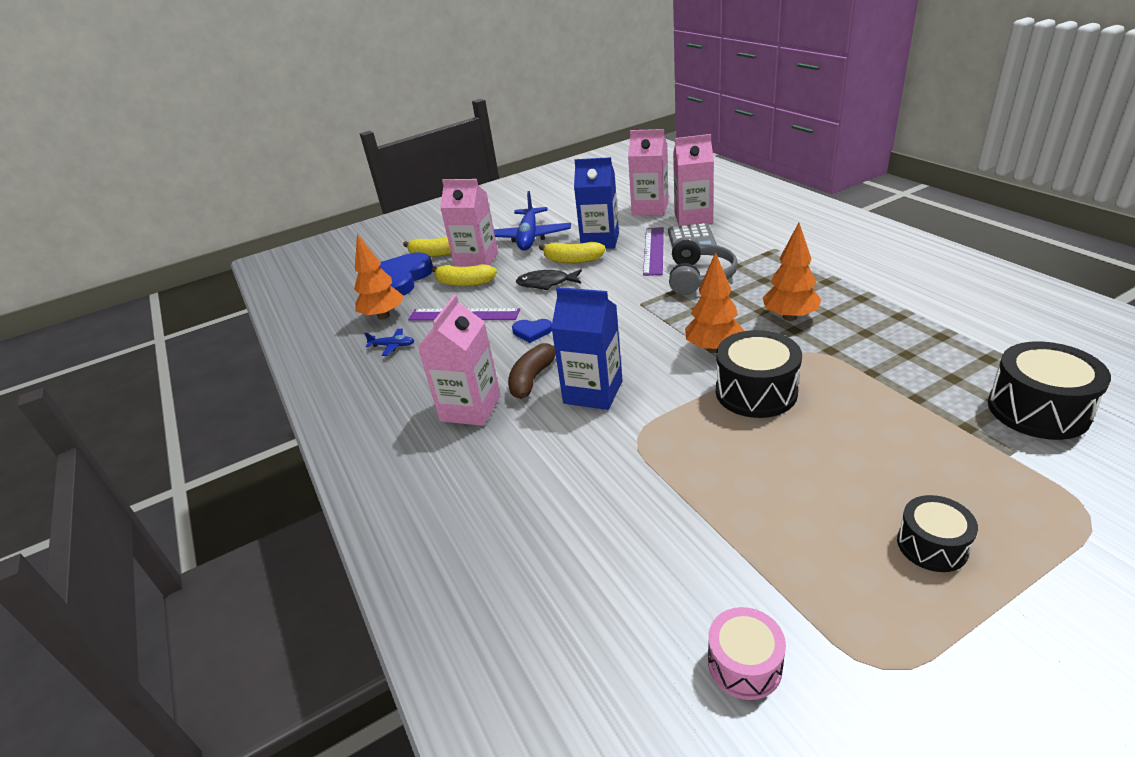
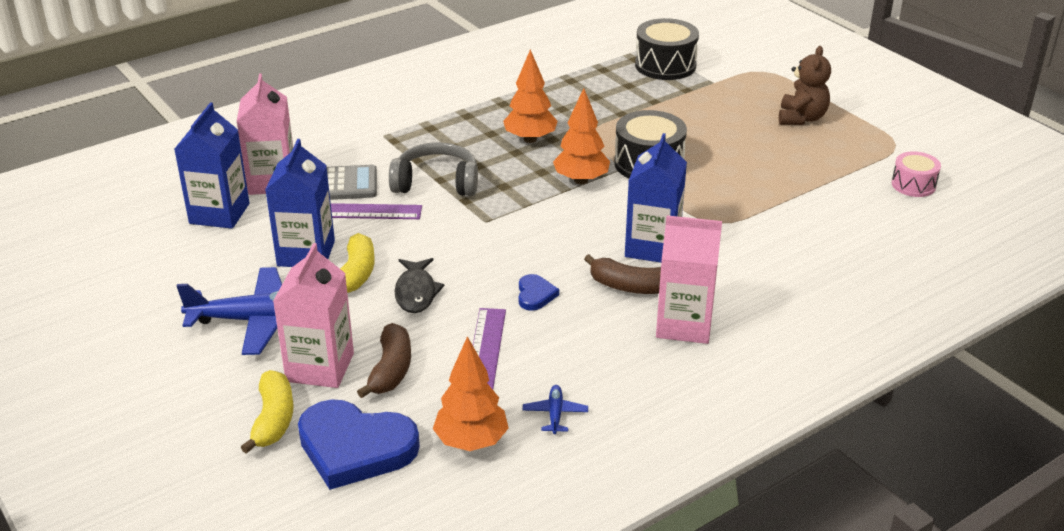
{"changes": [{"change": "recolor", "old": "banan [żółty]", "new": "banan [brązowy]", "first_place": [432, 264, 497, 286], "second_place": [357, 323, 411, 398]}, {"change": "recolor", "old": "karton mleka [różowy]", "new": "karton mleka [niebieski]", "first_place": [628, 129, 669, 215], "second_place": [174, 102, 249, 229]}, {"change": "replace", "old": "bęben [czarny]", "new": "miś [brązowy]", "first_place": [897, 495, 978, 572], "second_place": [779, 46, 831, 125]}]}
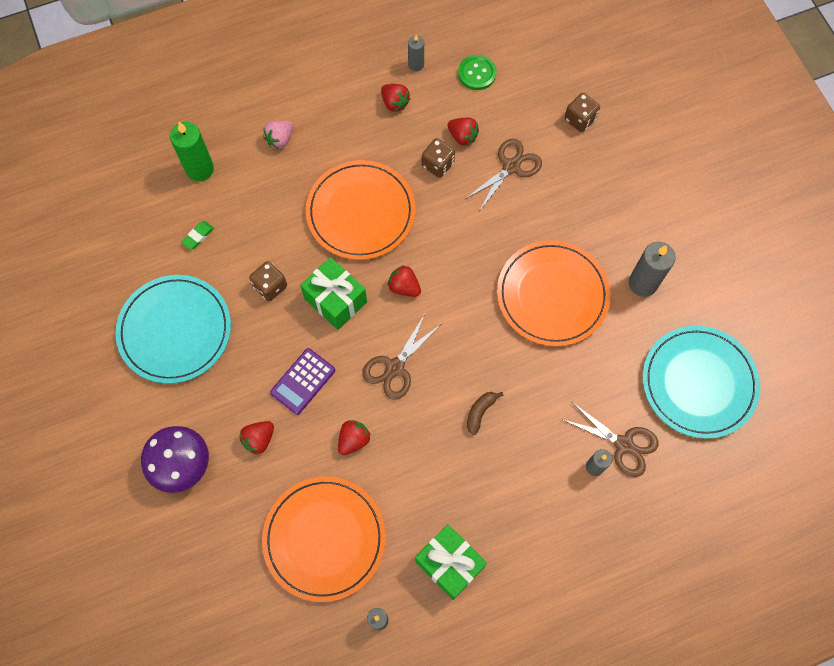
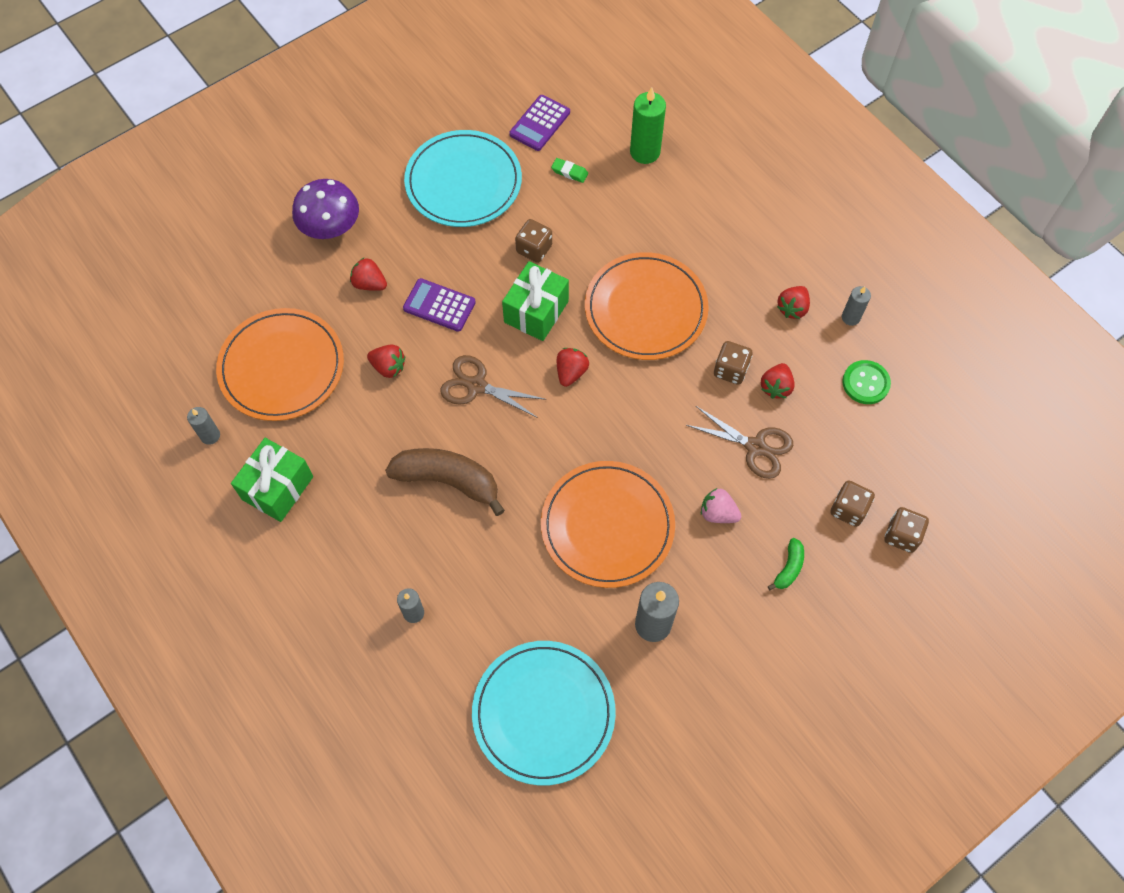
{"changes": [{"change": "move", "old": "truskawka [różowy]", "first_place": [263, 121, 293, 149], "second_place": [701, 488, 741, 523]}, {"change": "resize", "old": "banan [brązowy]", "first_place": [467, 392, 503, 435], "second_place": [385, 448, 505, 516], "factor": 2.12}, {"change": "delete", "old": "nożyczki [brązowy]", "first_place": [561, 401, 659, 477]}, {"change": "insert", "new": "kalkulator [fioletowy]", "second_place": [509, 95, 570, 151]}, {"change": "insert", "new": "banan [zielony]", "second_place": [768, 538, 804, 590]}, {"change": "insert", "new": "kostka do gry [brązowy]", "second_place": [885, 507, 929, 553]}]}
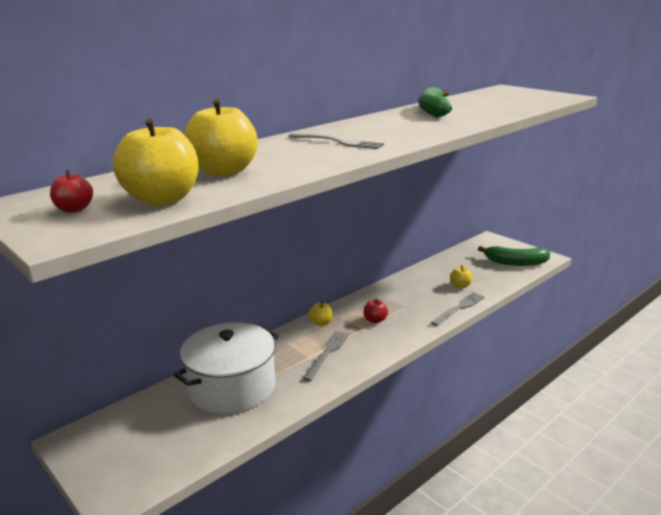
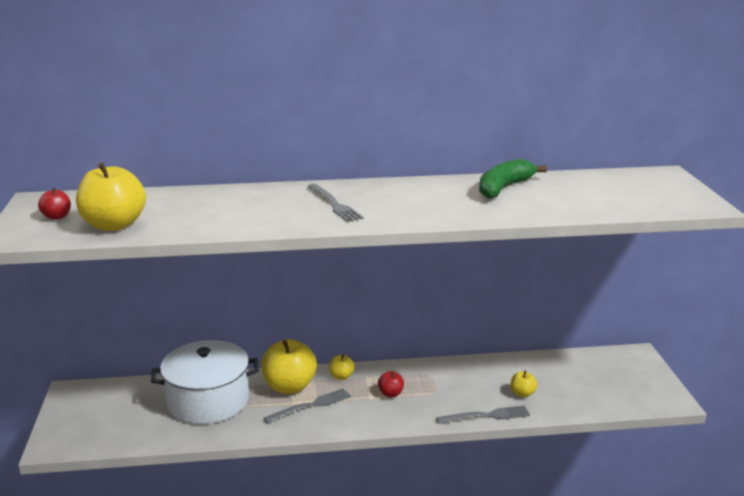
{"changes": [{"change": "move", "old": "jabłko [żółty]", "first_place": [184, 99, 258, 176], "second_place": [261, 339, 317, 394]}, {"change": "delete", "old": "banan [zielony]", "first_place": [478, 246, 550, 266]}]}
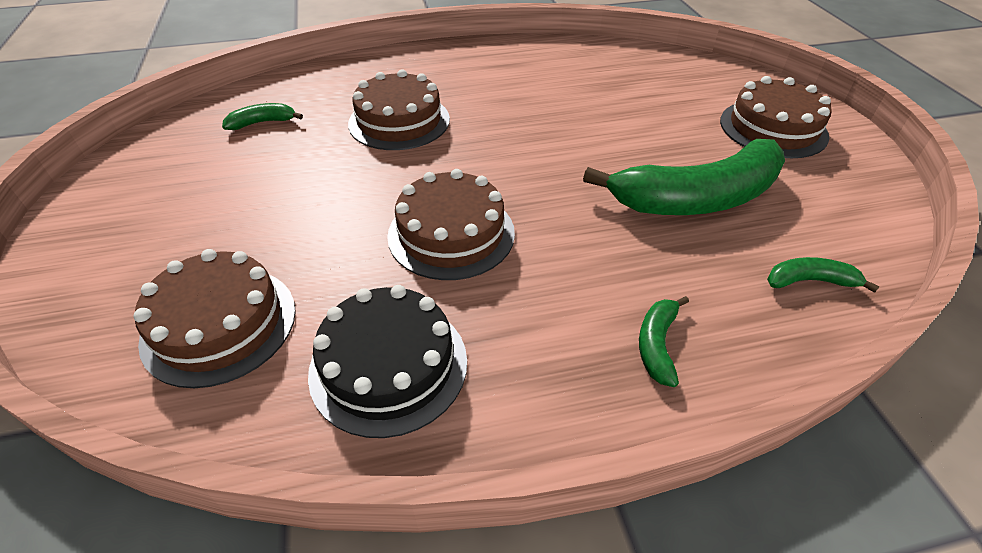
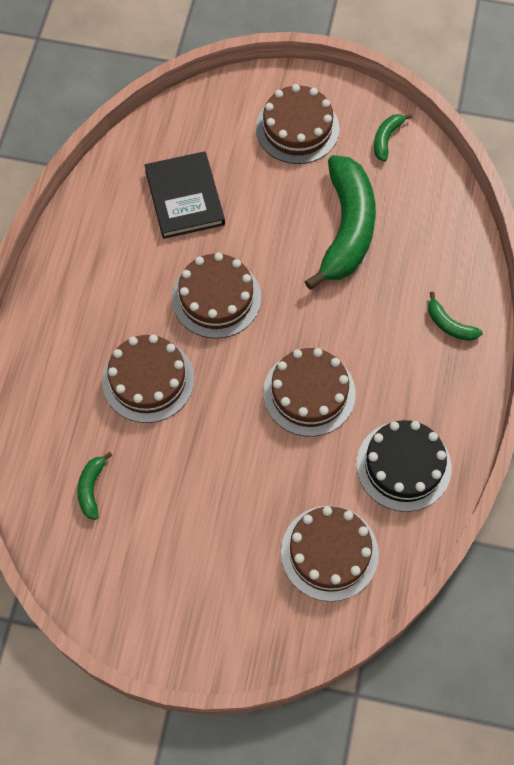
{"changes": [{"change": "move", "old": "banan [zielony]", "first_place": [767, 257, 880, 293], "second_place": [374, 114, 412, 162]}, {"change": "insert", "new": "książka [czarny]", "second_place": [144, 151, 225, 239]}, {"change": "insert", "new": "tort [brązowy]", "second_place": [172, 253, 261, 338]}]}
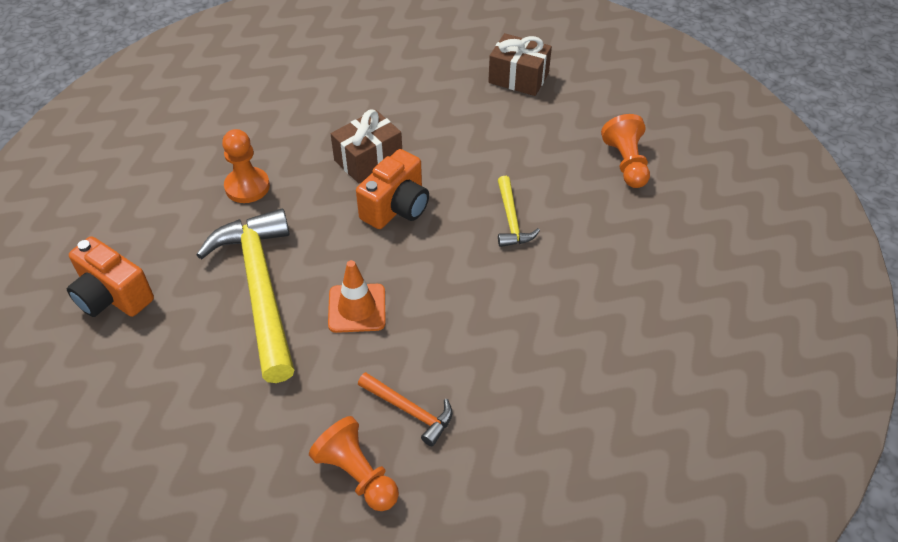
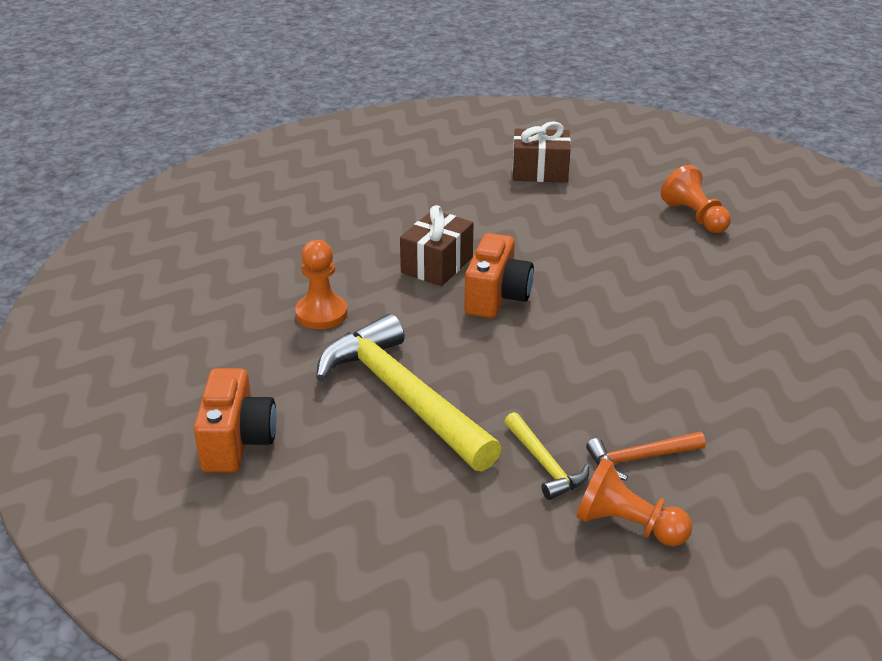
{"changes": [{"change": "rotate", "old": "aparat fotograficzny [pomarańczowy]", "first_place": [67, 236, 154, 317], "second_place": [194, 368, 277, 473], "degrees": -105}, {"change": "delete", "old": "pachołek [pomarańczowy]", "first_place": [328, 260, 386, 333]}, {"change": "rotate", "old": "młotek [pomarańczowy]", "first_place": [358, 372, 453, 446], "second_place": [586, 432, 706, 480], "degrees": 150}, {"change": "move", "old": "młotek [żółty]", "first_place": [498, 176, 540, 247], "second_place": [504, 412, 589, 500]}]}
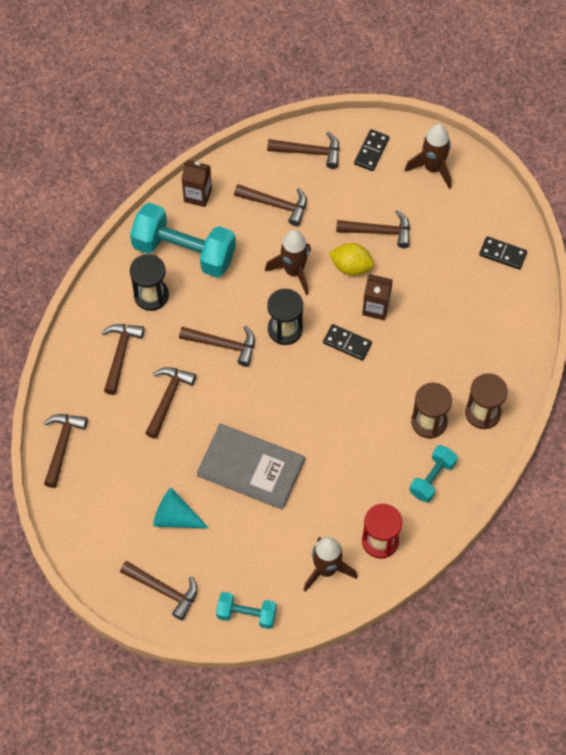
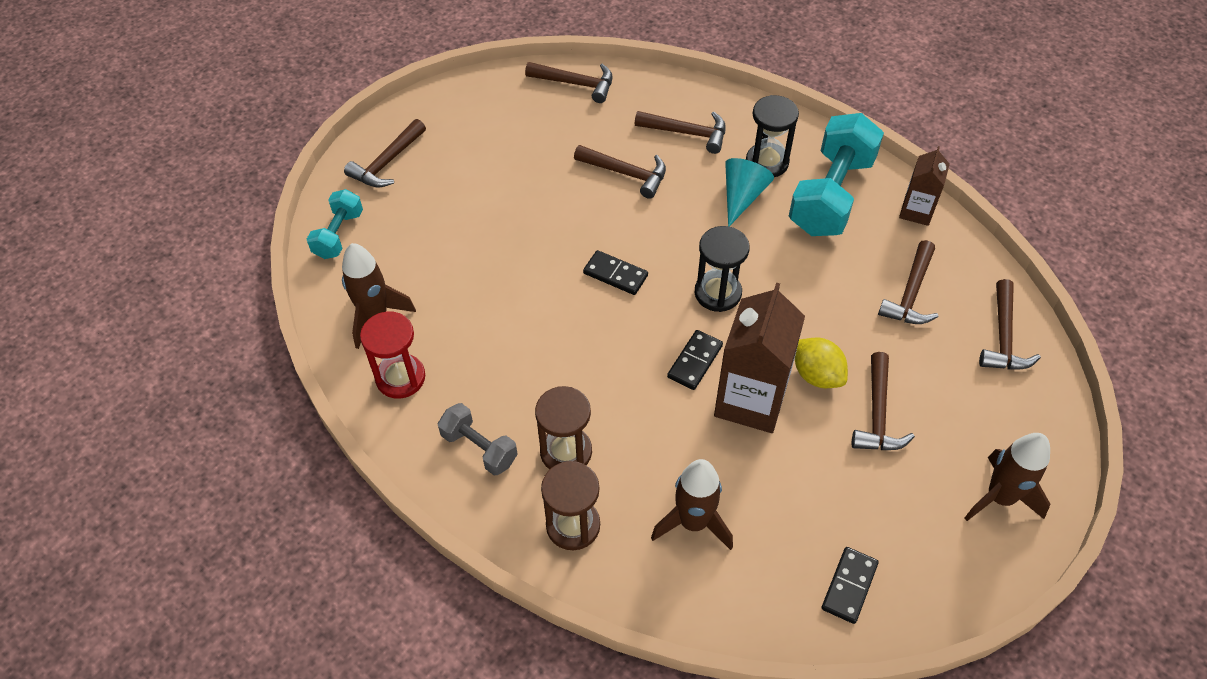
{"changes": [{"change": "move", "old": "stożek [turkusowy]", "first_place": [153, 488, 209, 528], "second_place": [725, 158, 774, 227]}, {"change": "delete", "old": "młotek [brązowy]", "first_place": [179, 326, 255, 367]}, {"change": "delete", "old": "książka [szary]", "first_place": [197, 424, 305, 510]}, {"change": "move", "old": "rakieta [brązowy]", "first_place": [265, 230, 311, 295], "second_place": [651, 459, 733, 550]}, {"change": "rotate", "old": "cytryna [żółty]", "first_place": [329, 243, 374, 276], "second_place": [795, 337, 848, 388], "degrees": -60}, {"change": "move", "old": "kostka domina [czarny]", "first_place": [354, 129, 389, 171], "second_place": [583, 250, 648, 295]}, {"change": "resize", "old": "karton mleka [brązowy]", "first_place": [362, 274, 393, 320], "second_place": [714, 283, 805, 433], "factor": 1.8}, {"change": "recolor", "old": "hantel [turkusowy]", "new": "hantel [szary]", "first_place": [410, 445, 458, 503], "second_place": [437, 403, 518, 476]}]}
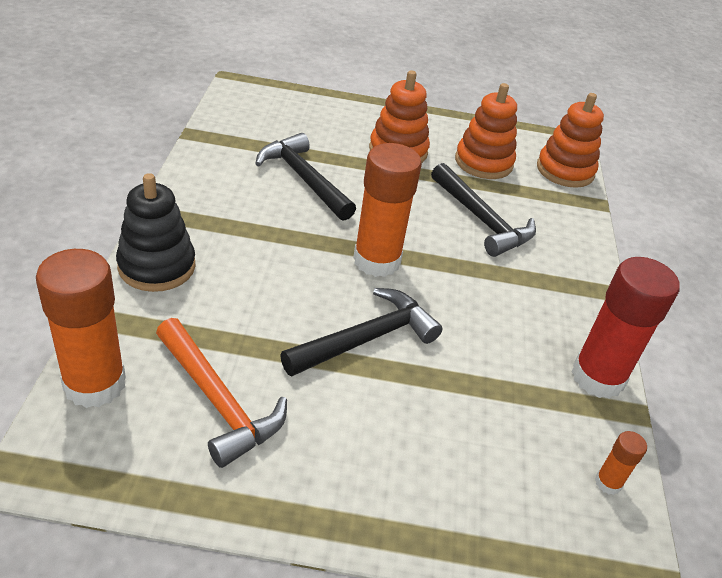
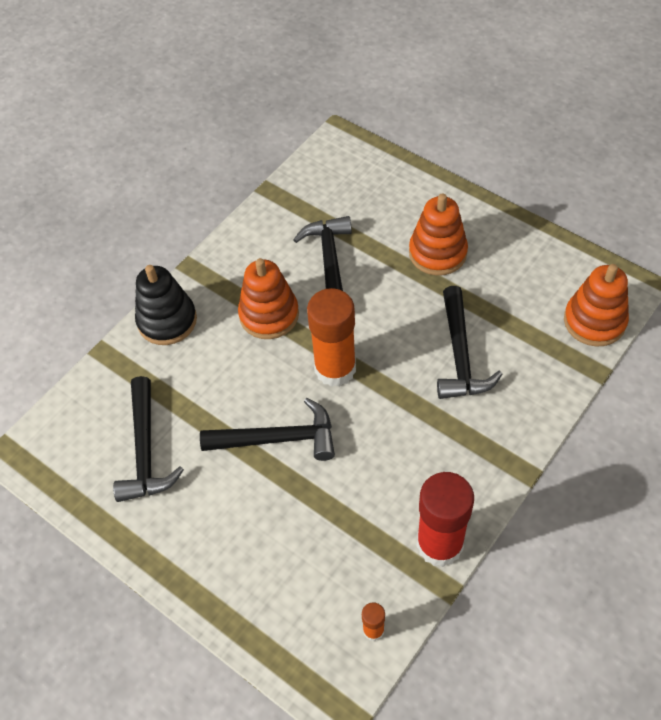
{"changes": [{"change": "delete", "old": "klej w sztyfcie [pomarańczowy]", "first_place": [36, 249, 126, 408]}, {"change": "recolor", "old": "młotek [pomarańczowy]", "new": "młotek [czarny]", "first_place": [156, 318, 287, 468], "second_place": [113, 376, 184, 502]}, {"change": "move", "old": "zabawka nakładanka [pomarańczowy]", "first_place": [455, 83, 517, 179], "second_place": [238, 258, 299, 339]}]}
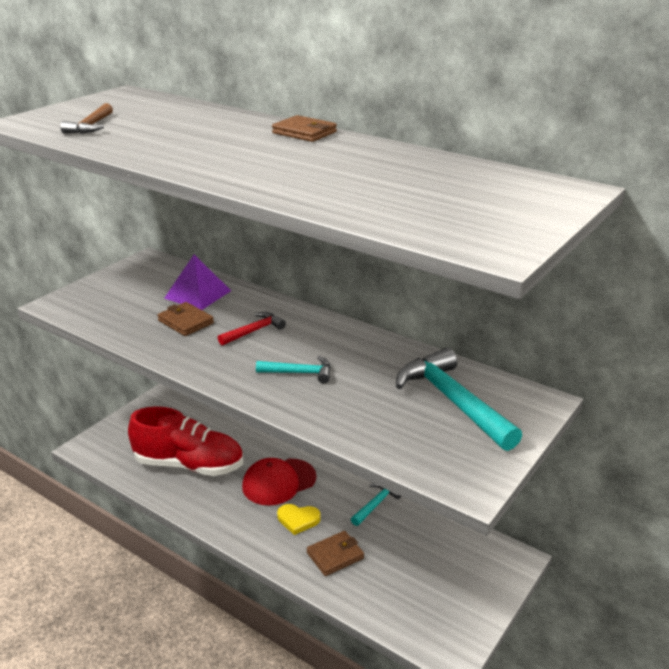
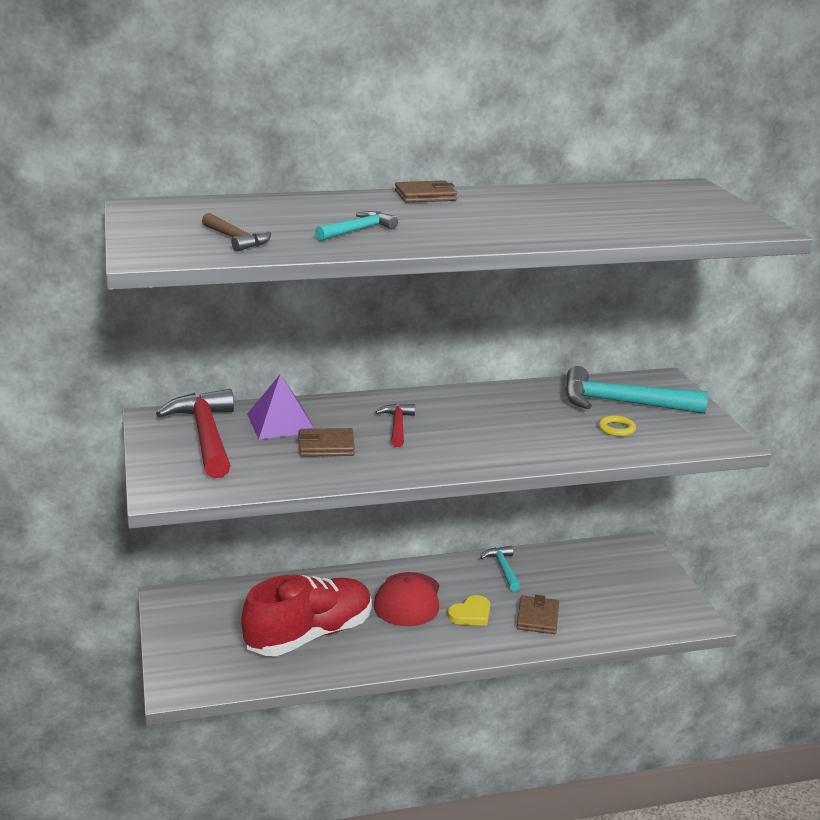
{"changes": [{"change": "move", "old": "młotek [turkusowy]", "first_place": [256, 356, 331, 383], "second_place": [315, 211, 398, 241]}, {"change": "insert", "new": "młotek [czerwony]", "second_place": [156, 389, 234, 478]}, {"change": "insert", "new": "pierścień [żółty]", "second_place": [598, 415, 636, 436]}]}
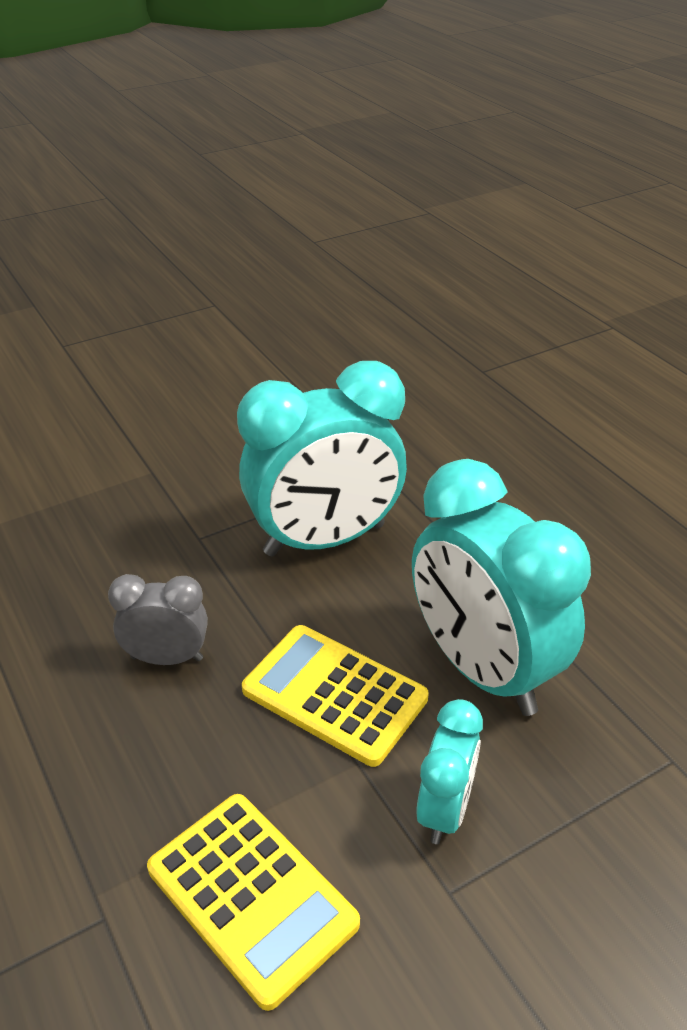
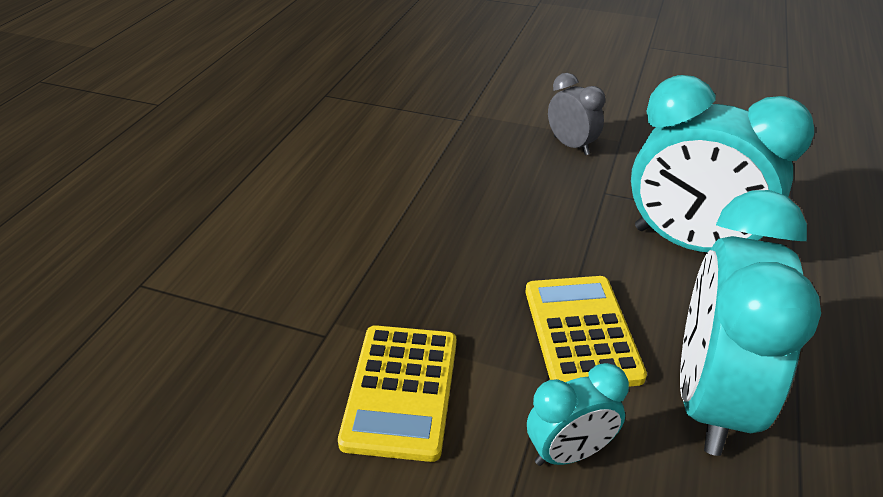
{"changes": [{"change": "move", "old": "budzik [szary]", "first_place": [108, 574, 208, 665], "second_place": [548, 73, 605, 155]}]}
